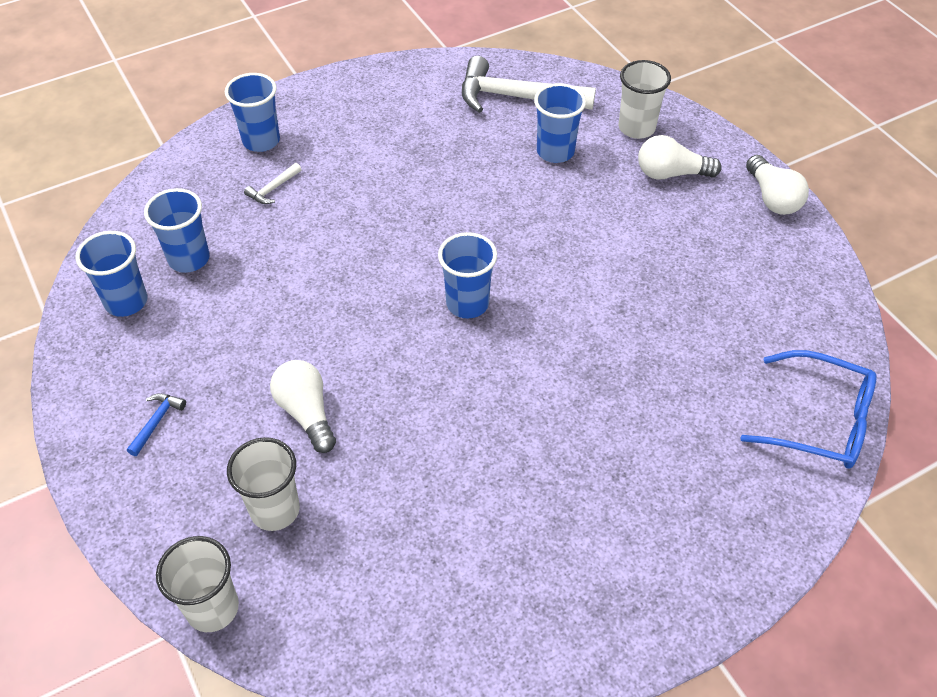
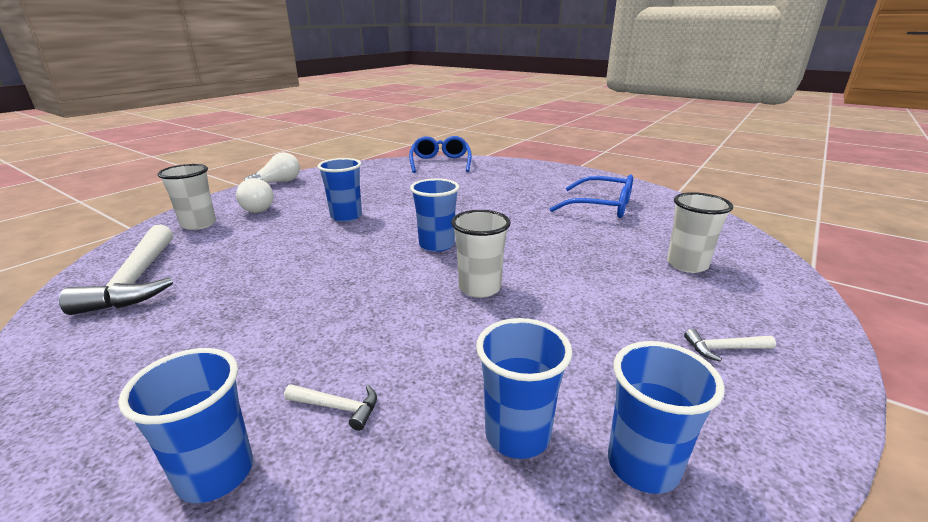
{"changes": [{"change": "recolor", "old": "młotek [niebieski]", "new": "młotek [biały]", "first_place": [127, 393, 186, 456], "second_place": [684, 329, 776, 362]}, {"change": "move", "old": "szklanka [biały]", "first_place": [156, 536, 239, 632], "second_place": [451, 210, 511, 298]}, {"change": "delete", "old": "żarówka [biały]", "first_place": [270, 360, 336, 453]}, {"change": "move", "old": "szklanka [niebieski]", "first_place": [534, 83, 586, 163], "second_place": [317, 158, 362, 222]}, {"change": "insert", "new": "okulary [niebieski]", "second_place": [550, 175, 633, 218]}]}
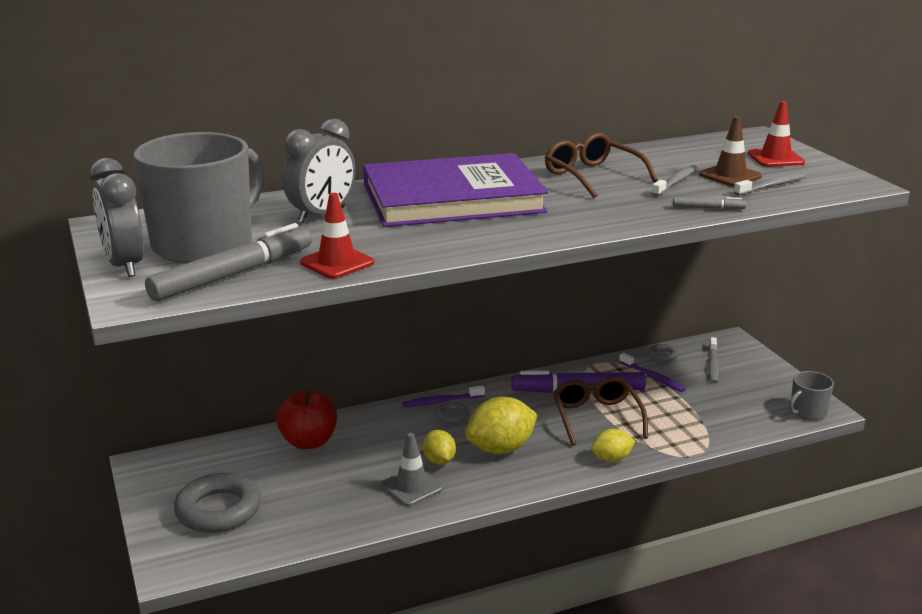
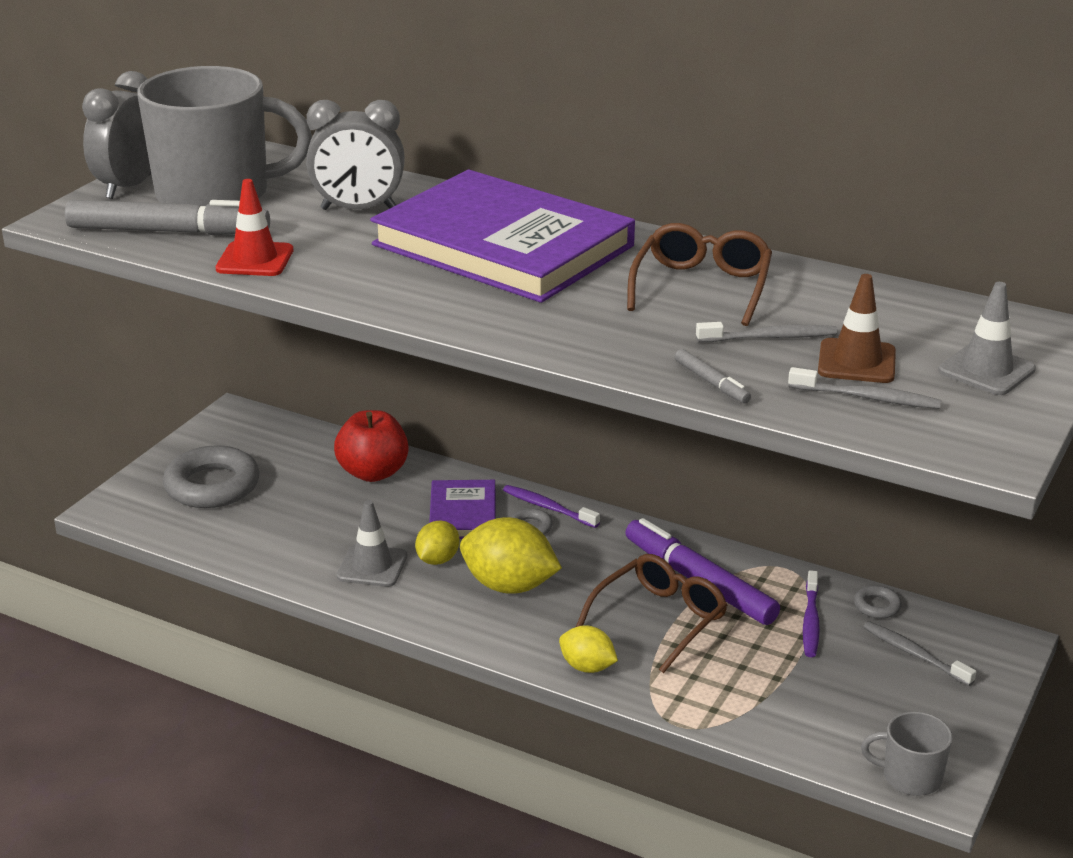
{"changes": [{"change": "rotate", "old": "szczoteczka do zębów [szary]", "first_place": [708, 337, 719, 383], "second_place": [863, 621, 976, 686], "degrees": 75}, {"change": "recolor", "old": "pachołek [czerwony]", "new": "pachołek [szary]", "first_place": [748, 101, 805, 167], "second_place": [938, 282, 1036, 395]}, {"change": "insert", "new": "książka [fioletowy]", "second_place": [429, 480, 496, 539]}]}
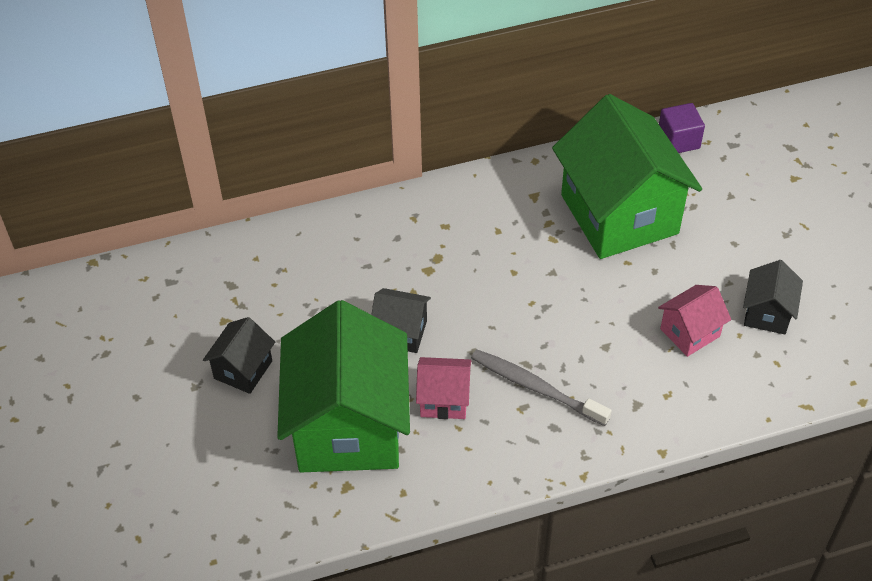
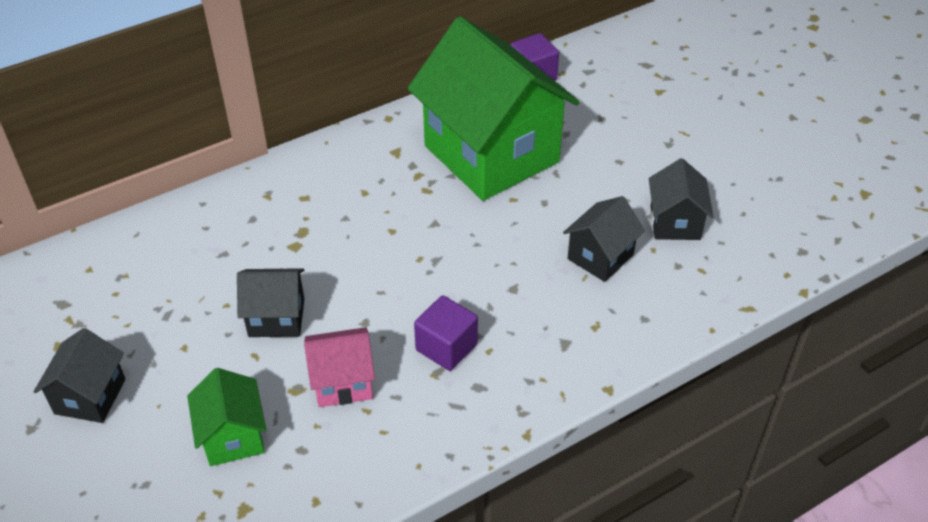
{"changes": [{"change": "resize", "old": "domek [zielony]", "first_place": [277, 300, 410, 473], "second_place": [187, 368, 266, 466], "factor": 0.45}, {"change": "replace", "old": "szczoteczka do zębów [szary]", "new": "sześcian [fioletowy]", "first_place": [471, 349, 612, 426], "second_place": [414, 295, 478, 371]}, {"change": "recolor", "old": "domek [różowy]", "new": "domek [czarny]", "first_place": [658, 285, 731, 357], "second_place": [563, 196, 645, 282]}]}
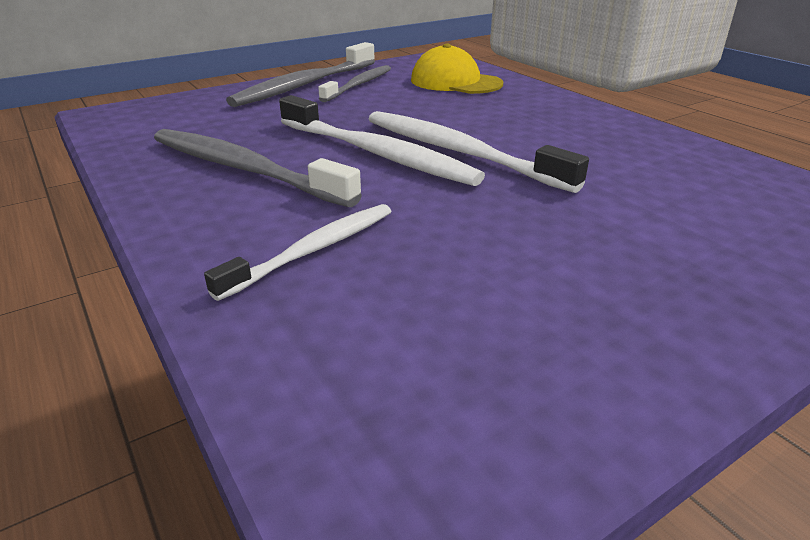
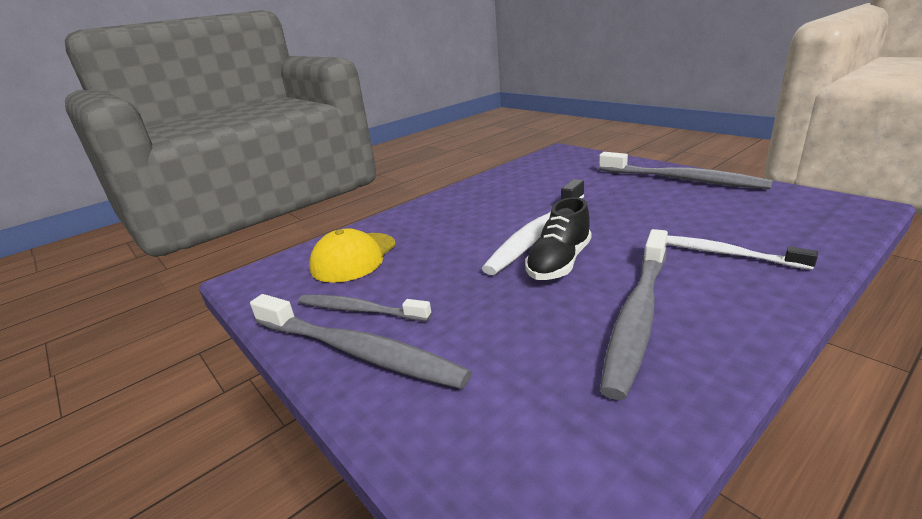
{"changes": [{"change": "replace", "old": "szczoteczka do zębów [biały]", "new": "but [czarny]", "first_place": [279, 95, 485, 186], "second_place": [525, 197, 592, 280]}, {"change": "insert", "new": "szczoteczka do zębów [szary]", "second_place": [599, 152, 773, 189]}]}
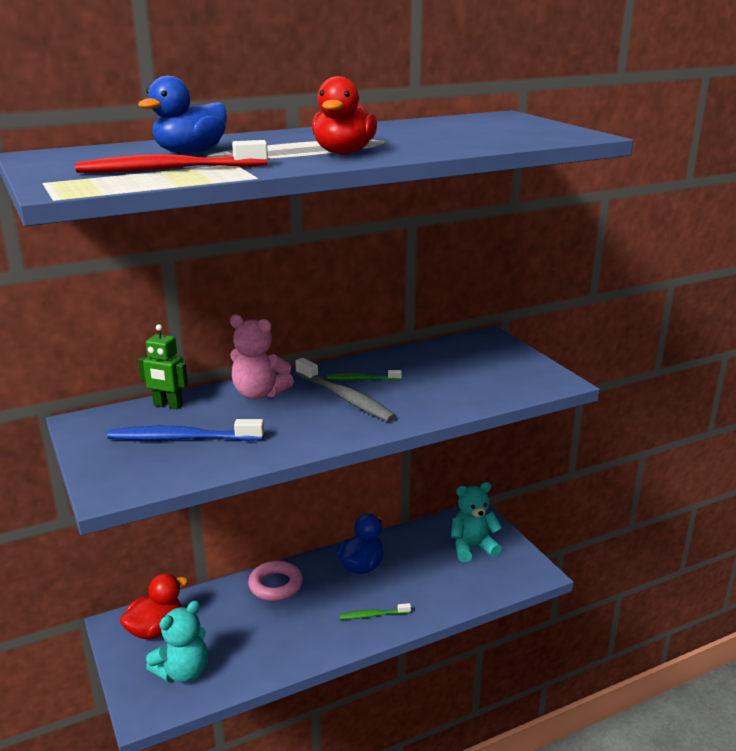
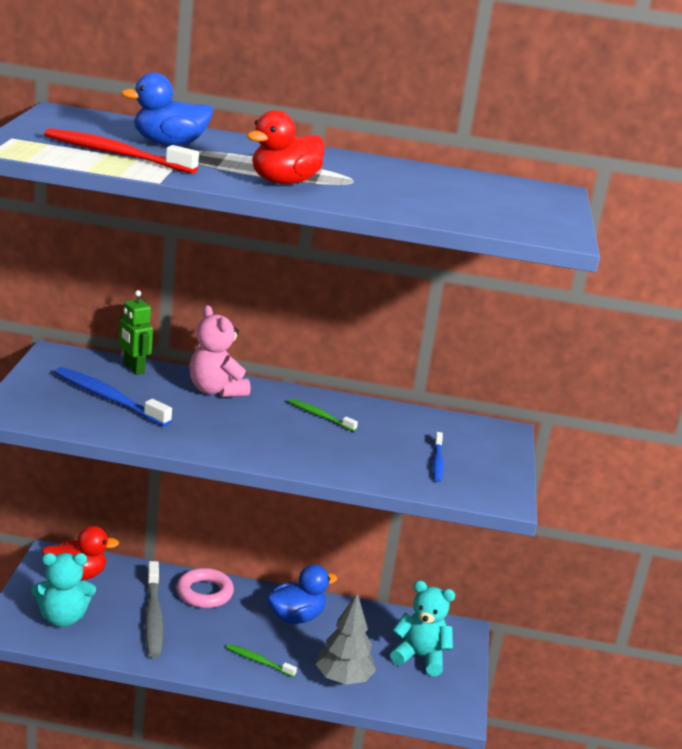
{"changes": [{"change": "move", "old": "szczoteczka do zębów [szary]", "first_place": [295, 358, 396, 422], "second_place": [145, 561, 163, 658]}, {"change": "insert", "new": "drzewko [szary]", "second_place": [316, 593, 376, 685]}, {"change": "insert", "new": "szczoteczka do zębów [niebieski]", "second_place": [432, 432, 444, 482]}]}
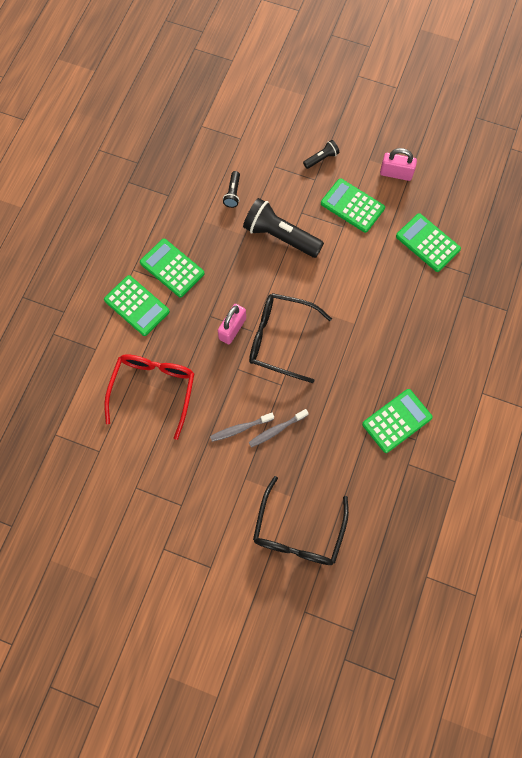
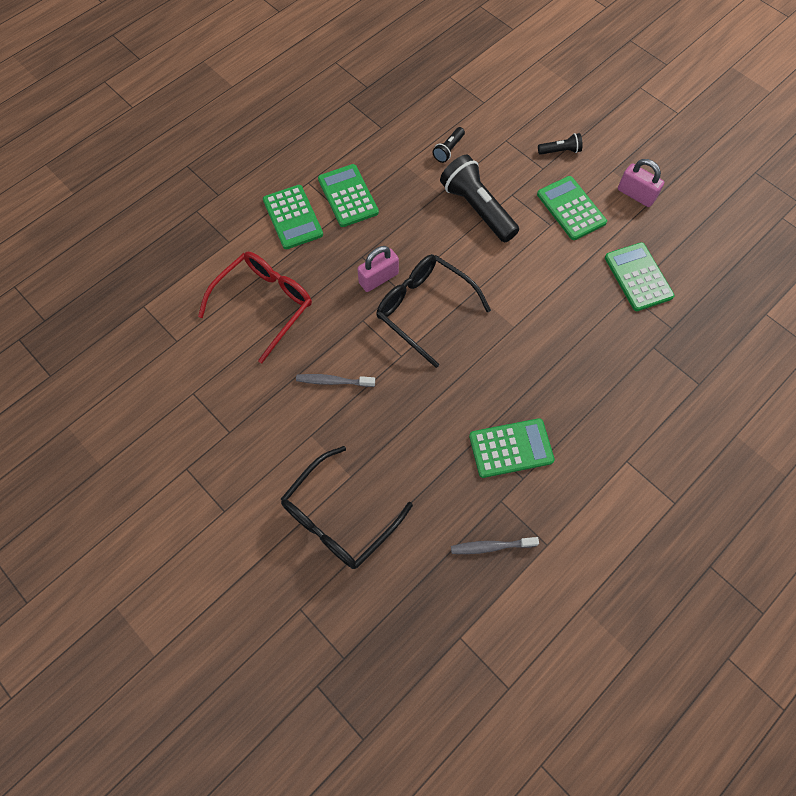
{"changes": [{"change": "move", "old": "szczoteczka do zębów [szary]", "first_place": [248, 409, 309, 448], "second_place": [451, 537, 539, 554]}]}
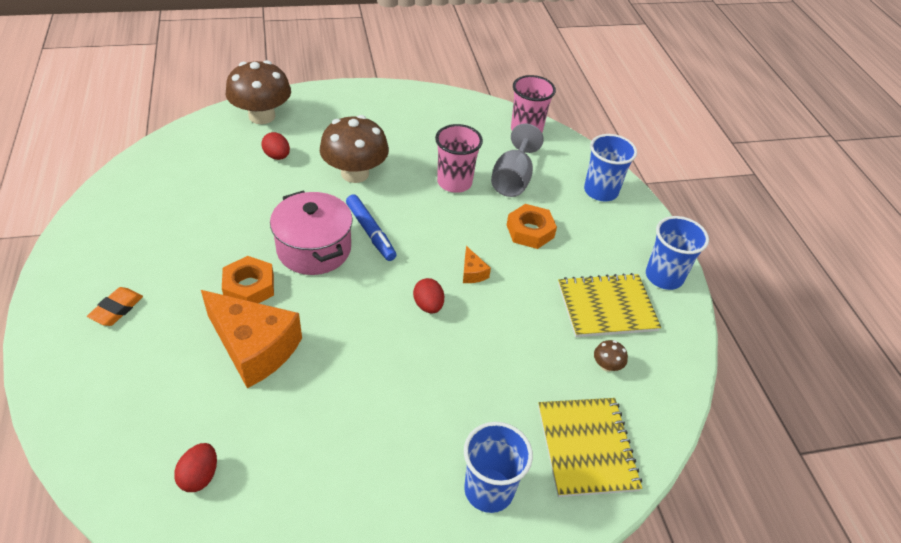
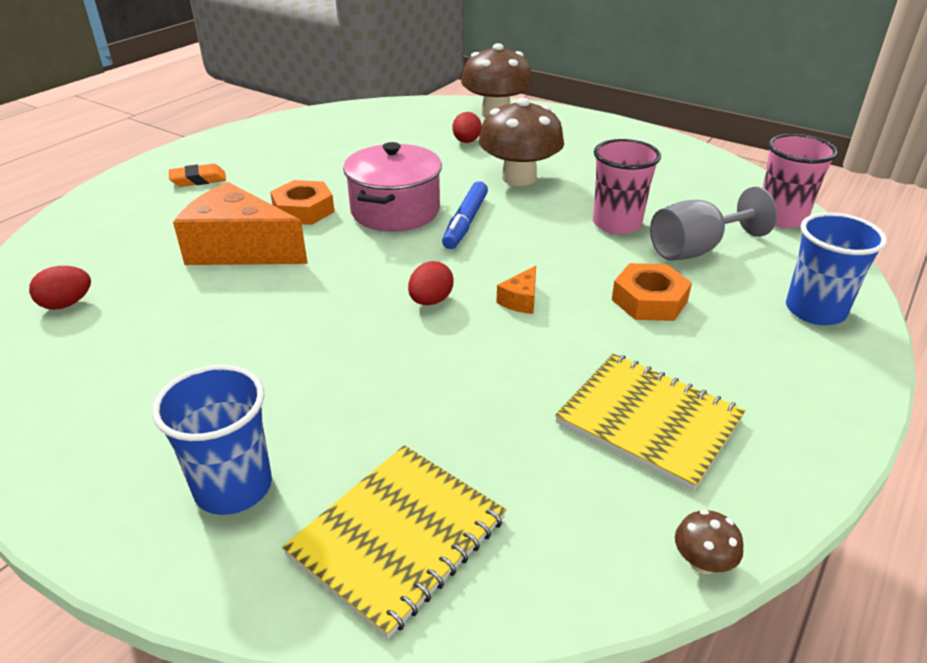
{"changes": [{"change": "rotate", "old": "ser [pomarańczowy]", "first_place": [201, 290, 302, 388], "second_place": [173, 182, 308, 265], "degrees": 120}, {"change": "move", "old": "grzyb [brązowy]", "first_place": [594, 340, 628, 372], "second_place": [675, 509, 743, 574]}, {"change": "delete", "old": "szklanka [niebieski]", "first_place": [646, 216, 709, 290]}]}
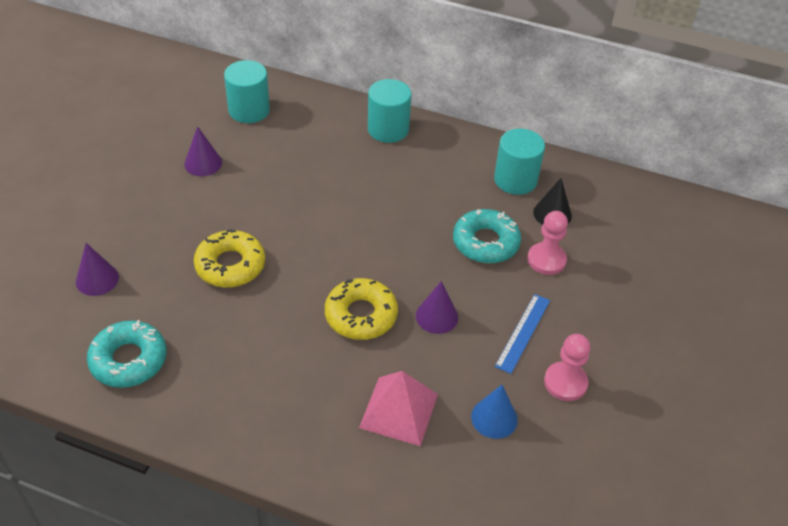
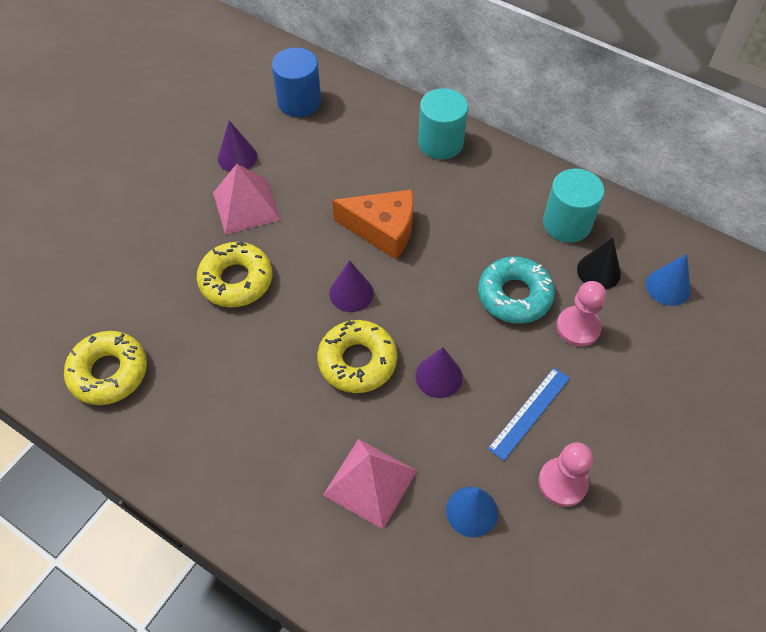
{"changes": [{"change": "move", "old": "stożek [fioletowy]", "first_place": [76, 243, 119, 296], "second_place": [330, 260, 374, 312]}, {"change": "recolor", "old": "donut [turkusowy]", "new": "donut [żółty]", "first_place": [87, 320, 167, 388], "second_place": [64, 331, 147, 405]}, {"change": "recolor", "old": "walec [turkusowy]", "new": "walec [niebieski]", "first_place": [224, 60, 270, 123], "second_place": [272, 47, 321, 117]}, {"change": "insert", "new": "piramida [różowy]", "second_place": [213, 164, 281, 235]}, {"change": "insert", "new": "ser [pomarańczowy]", "second_place": [332, 190, 413, 259]}, {"change": "insert", "new": "stożek [niebieski]", "second_place": [646, 254, 690, 306]}]}
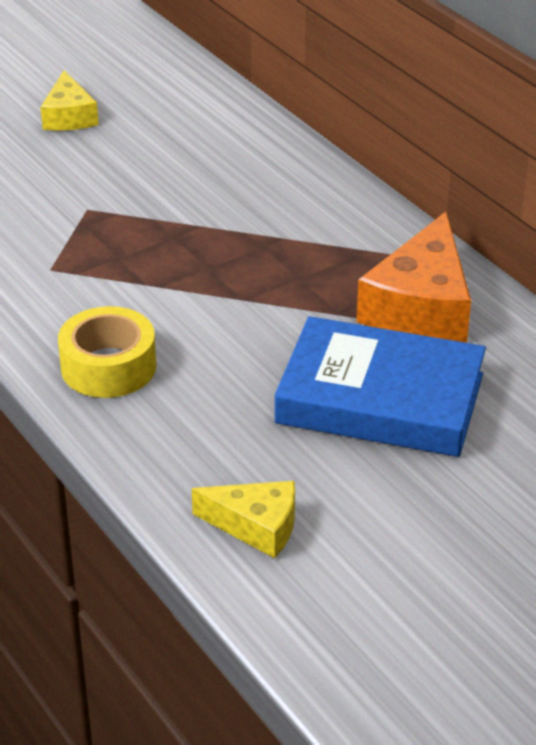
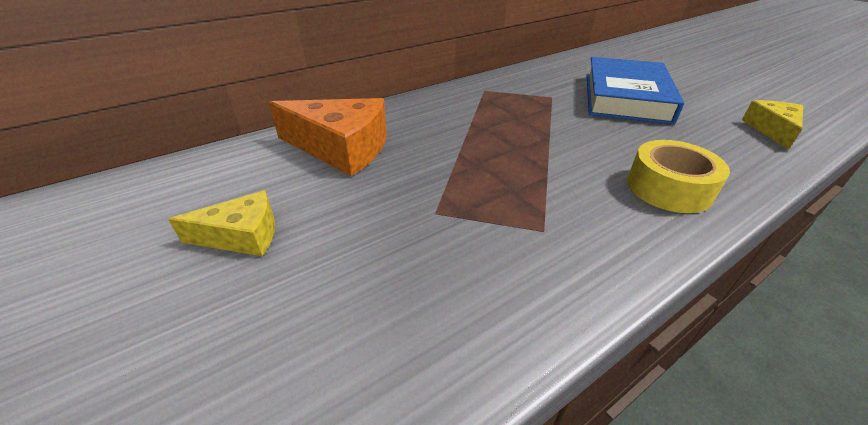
{"changes": [{"change": "move", "old": "ser [pomarańczowy]", "first_place": [357, 212, 471, 343], "second_place": [269, 98, 387, 176]}]}
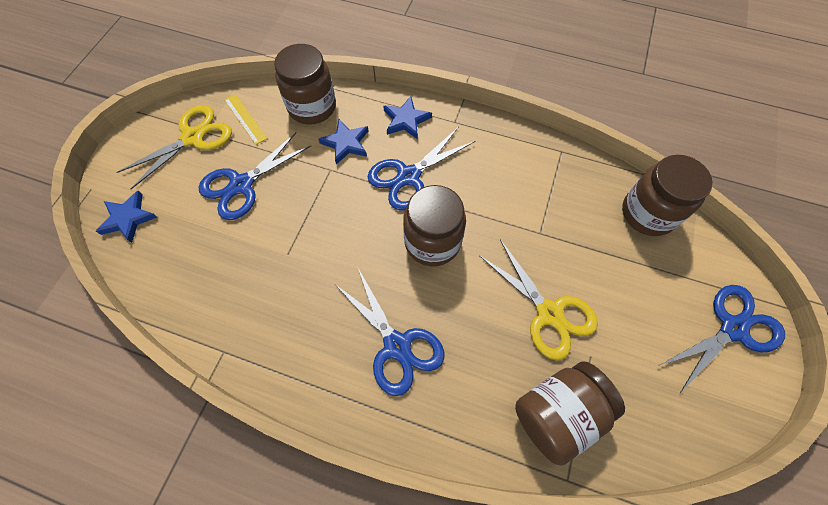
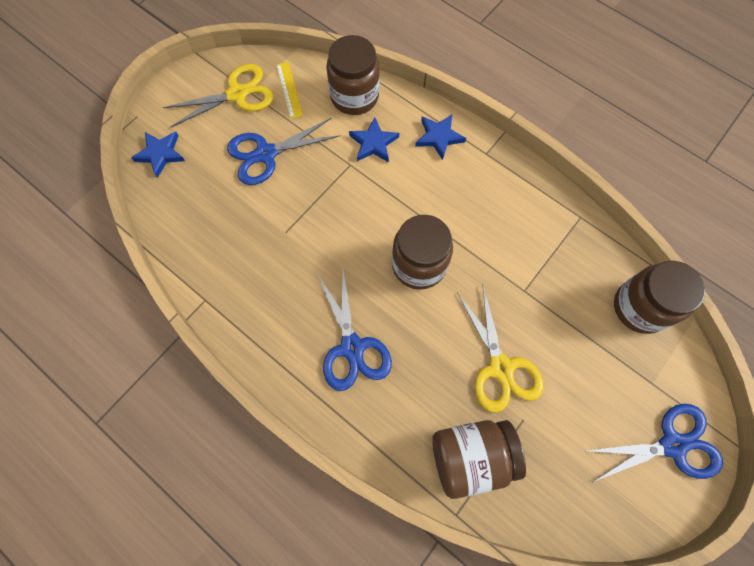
{"changes": [{"change": "delete", "old": "nożyczki [niebieski]", "first_place": [367, 127, 475, 210]}]}
